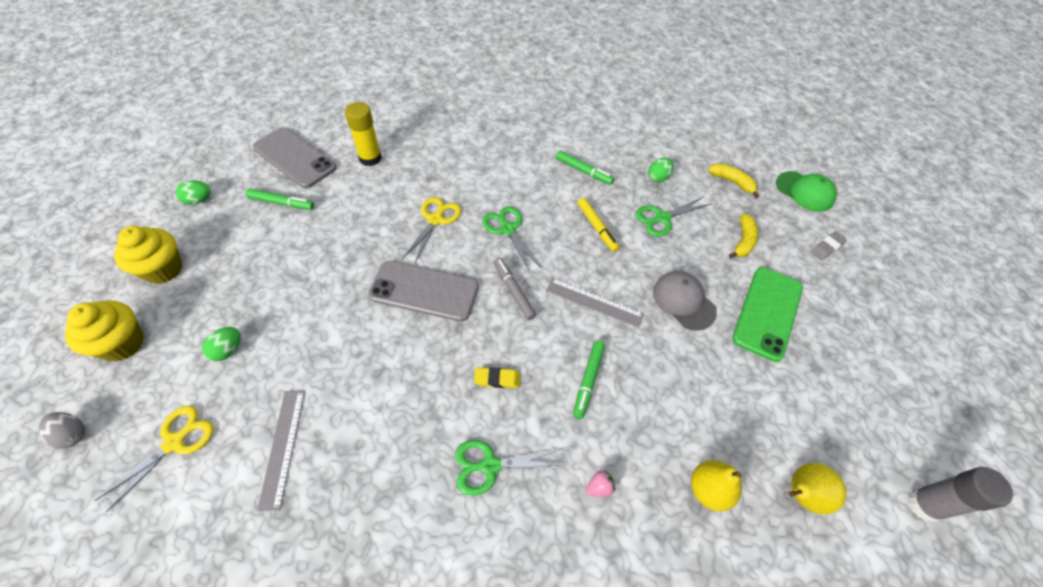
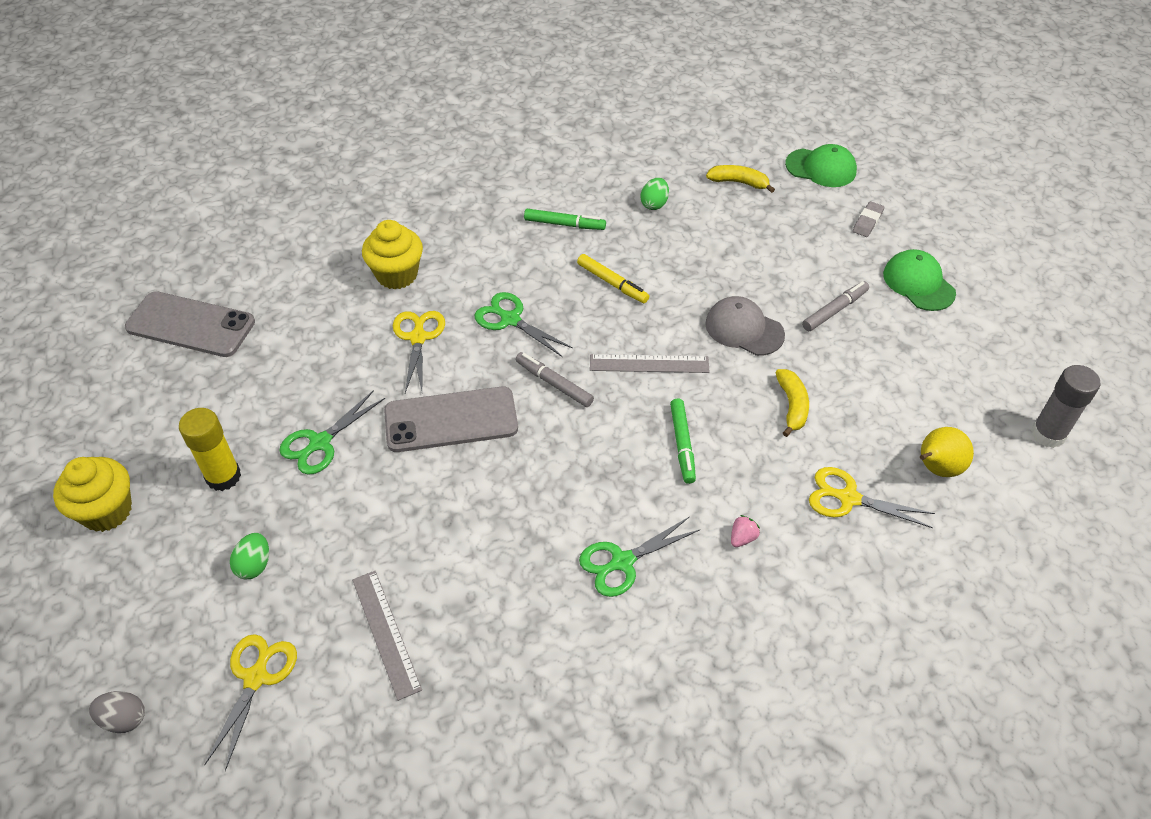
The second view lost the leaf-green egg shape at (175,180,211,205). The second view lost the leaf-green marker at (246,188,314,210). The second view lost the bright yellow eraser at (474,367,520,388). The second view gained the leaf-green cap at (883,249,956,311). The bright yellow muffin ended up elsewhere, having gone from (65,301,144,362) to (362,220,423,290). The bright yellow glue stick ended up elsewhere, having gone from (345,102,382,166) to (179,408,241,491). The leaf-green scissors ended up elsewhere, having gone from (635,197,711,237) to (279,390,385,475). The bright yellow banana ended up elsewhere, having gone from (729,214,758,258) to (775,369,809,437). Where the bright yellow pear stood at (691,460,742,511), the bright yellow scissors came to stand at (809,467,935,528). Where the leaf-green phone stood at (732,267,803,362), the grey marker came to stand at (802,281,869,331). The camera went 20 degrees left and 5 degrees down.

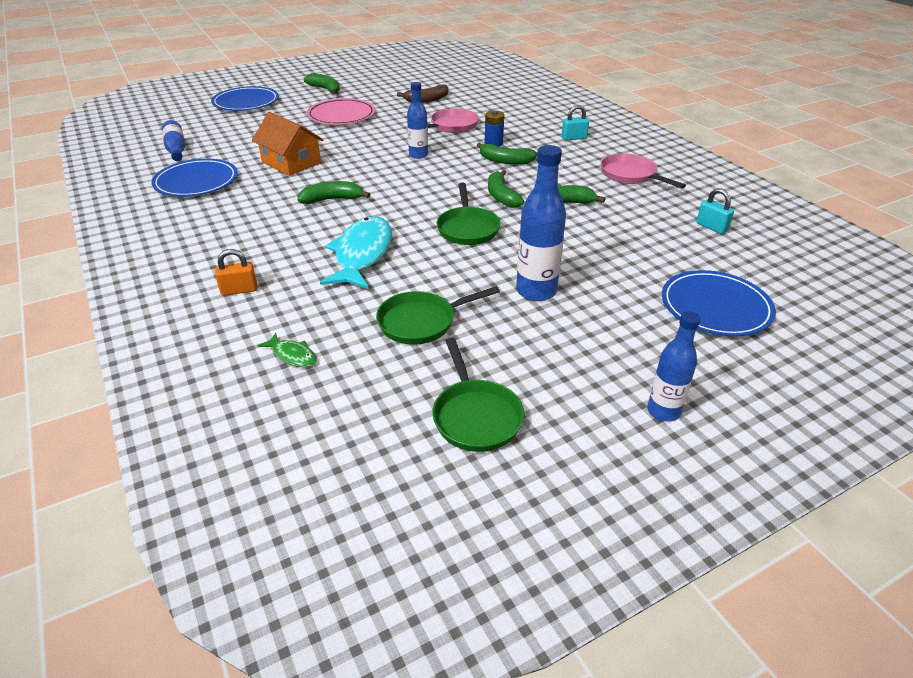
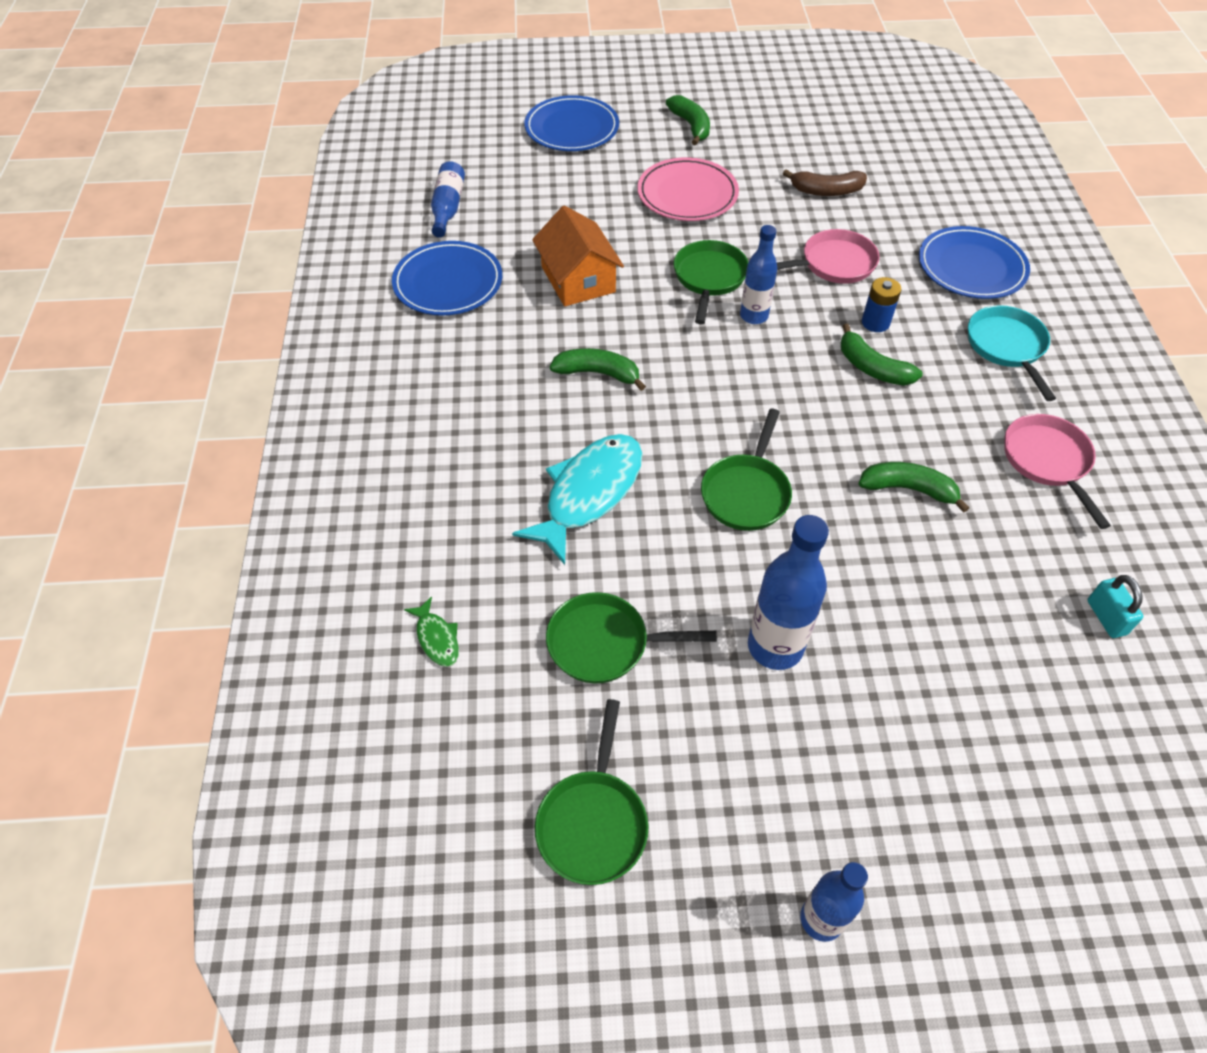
The second view lost the orange-coloured small lock at (215,249,257,296). The second view lost the leaf-green banana at (488,170,524,208). The second view gained the leaf-green frying pan at (674,240,748,324). The royal blue flat dish ended up elsewhere, having gone from (662,270,776,337) to (919,226,1030,299). Where the aqua small lock stood at (562,105,589,140), the aqua frying pan came to stand at (968,305,1056,401). The camera went 25 degrees right and 15 degrees up.

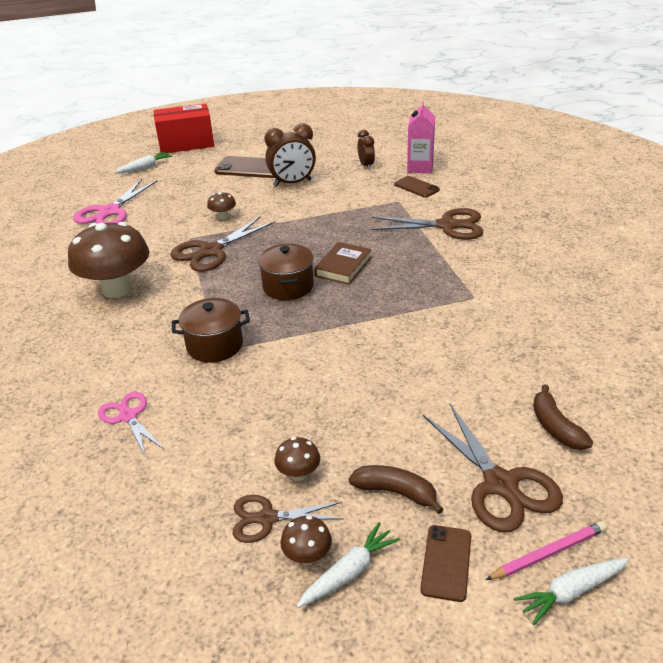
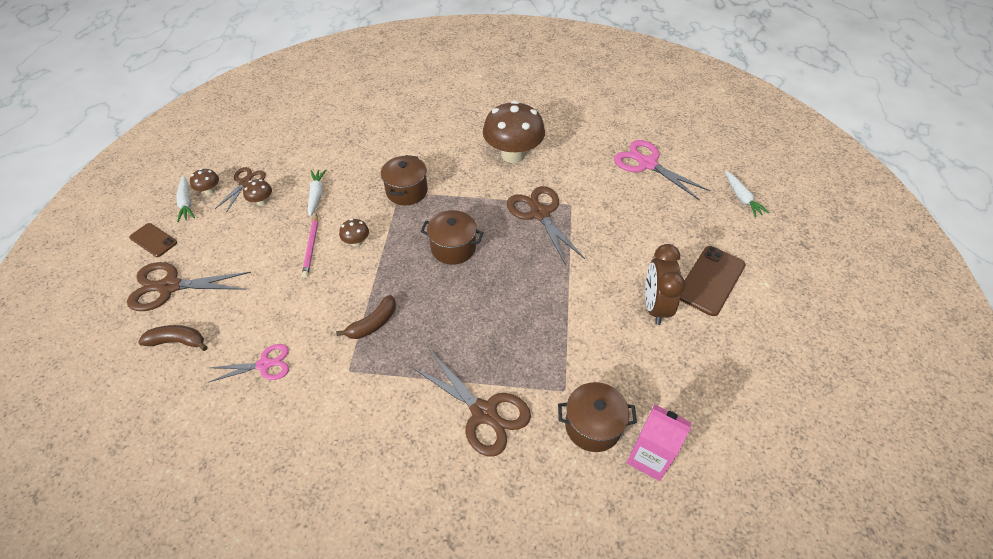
The second view lost the red parcel at (153,103,214,153). The second view lost the russet hardback at (314,242,372,285). The second view lost the russet bedside clock at (358,130,375,170). The rose-pink scissors ended up elsewhere, having gone from (98,392,164,456) to (209,344,289,382). The russet mushroom ended up elsewhere, having gone from (207,191,236,220) to (339,219,369,246). The russet banana ended up elsewhere, having gone from (349,465,444,514) to (336,295,396,339). The rose-pink lead pencil ended up elsewhere, having gone from (486,521,607,580) to (302,214,318,278). The white root vegetable ended up elsewhere, having gone from (514,558,628,625) to (308,169,326,217). Where the russet phone stood at (394,176,440,198), the russet stockpot came to stand at (558,382,637,452). The russet scissors at (371,208,483,240) ended up facing another way, 75 degrees counterclockwise from before. The camera went 110 degrees right and 15 degrees up.

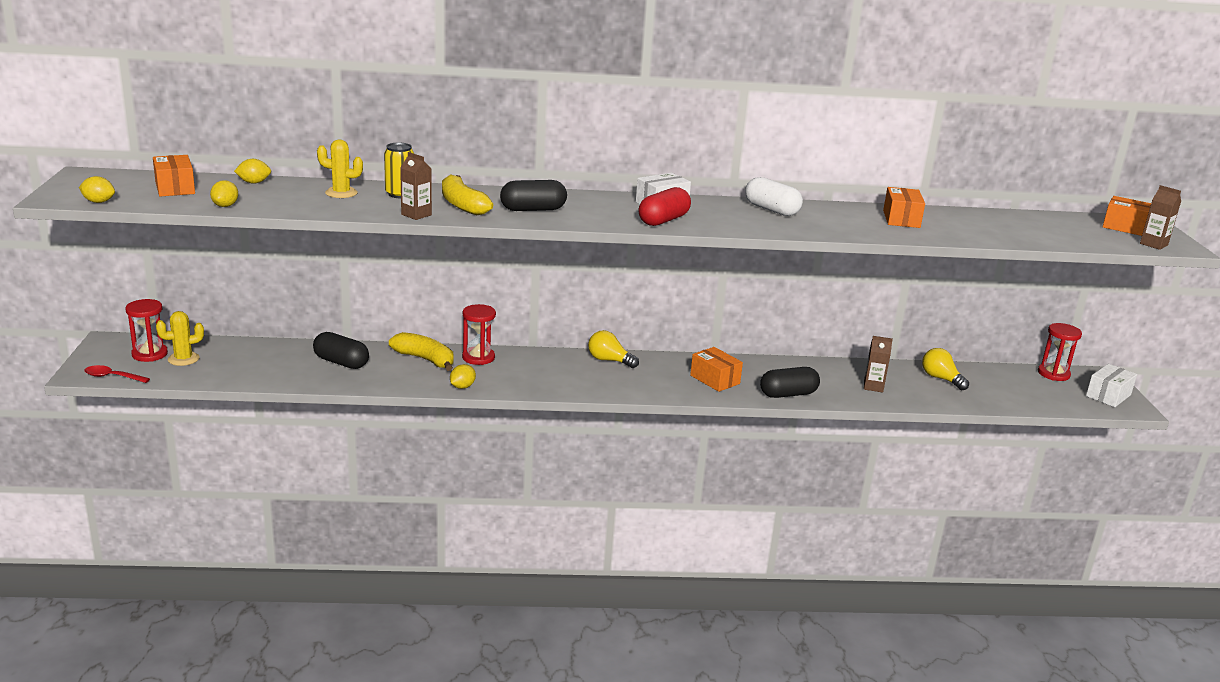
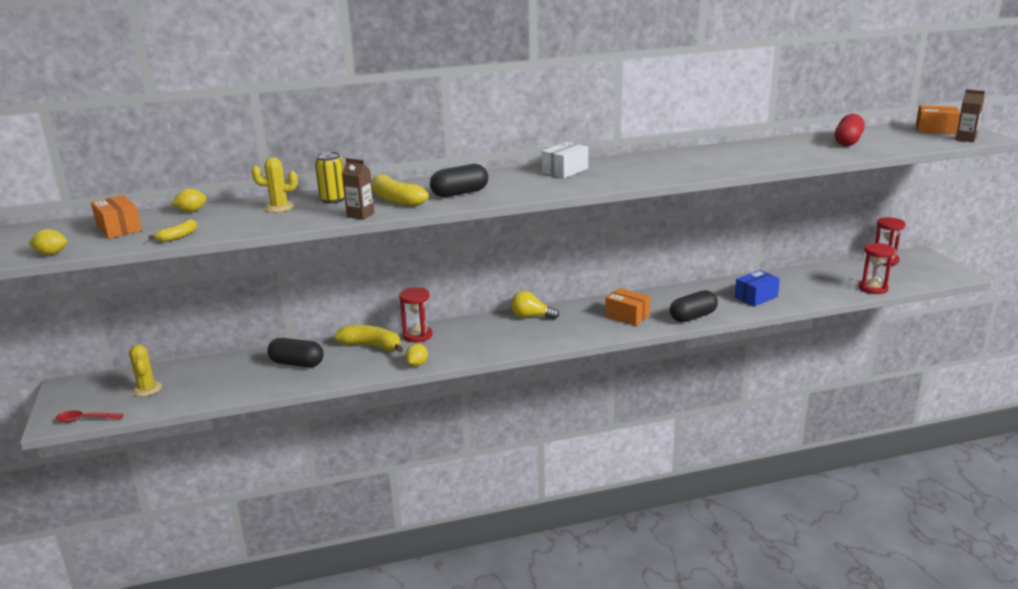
The second view lost the white pill at (745,177,803,216). The second view lost the orange-coloured parcel at (883,187,925,228). The second view lost the bright yellow light bulb at (922,348,969,390). The second view lost the white parcel at (1086,364,1137,407). The red sand timer ended up elsewhere, having gone from (125,299,168,362) to (859,243,895,294). The red pill ended up elsewhere, having gone from (638,187,691,226) to (835,114,865,146). Where the bright yellow citrus fruit stood at (210,180,238,207), the bright yellow banana came to stand at (149,219,197,242). Where the russet juice carton stood at (864,336,893,392), the royal blue parcel came to stand at (735,270,780,307). The bright yellow saguaro cactus at (156,311,204,366) ended up facing another way, 75 degrees counterclockwise from before. The camera went 10 degrees left and 0 degrees up.

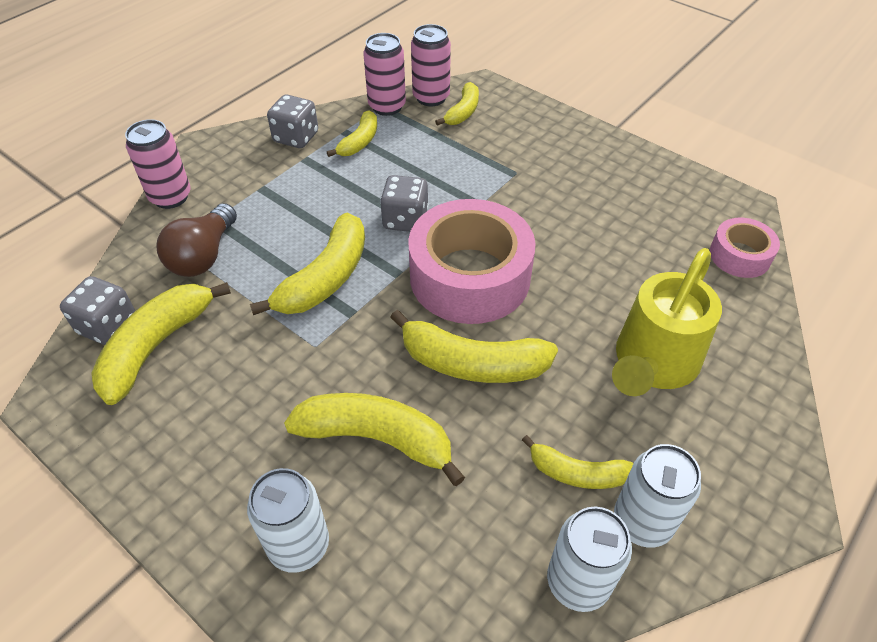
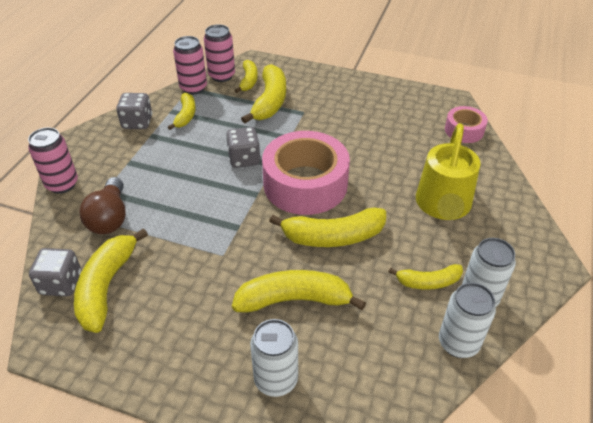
The bright yellow banana ended up elsewhere, having gone from (250,213,365,315) to (241,64,286,123). The camera went 20 degrees left and 5 degrees down.

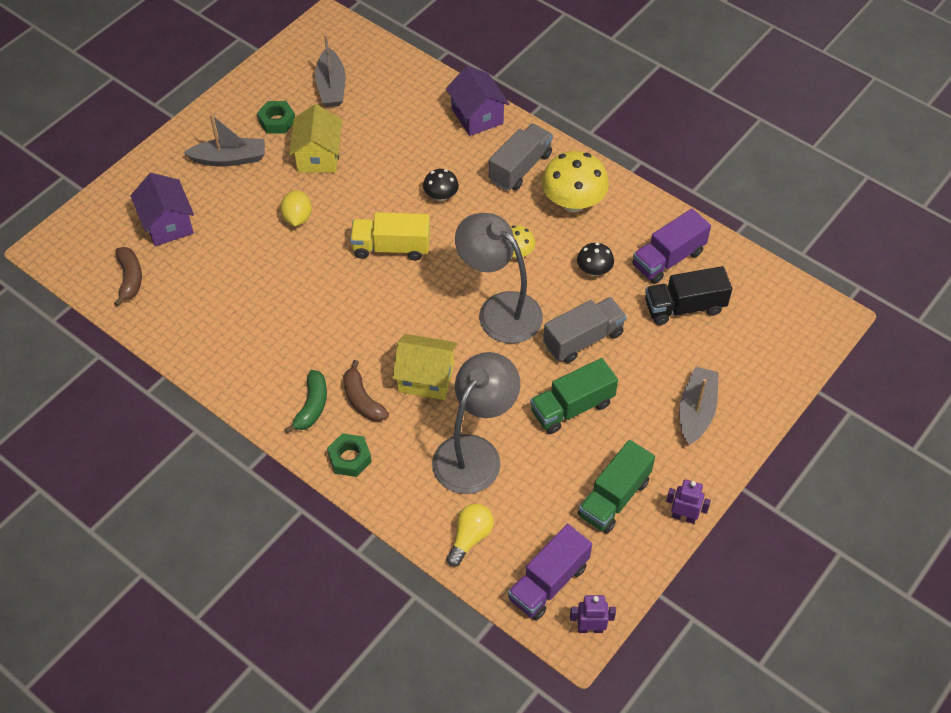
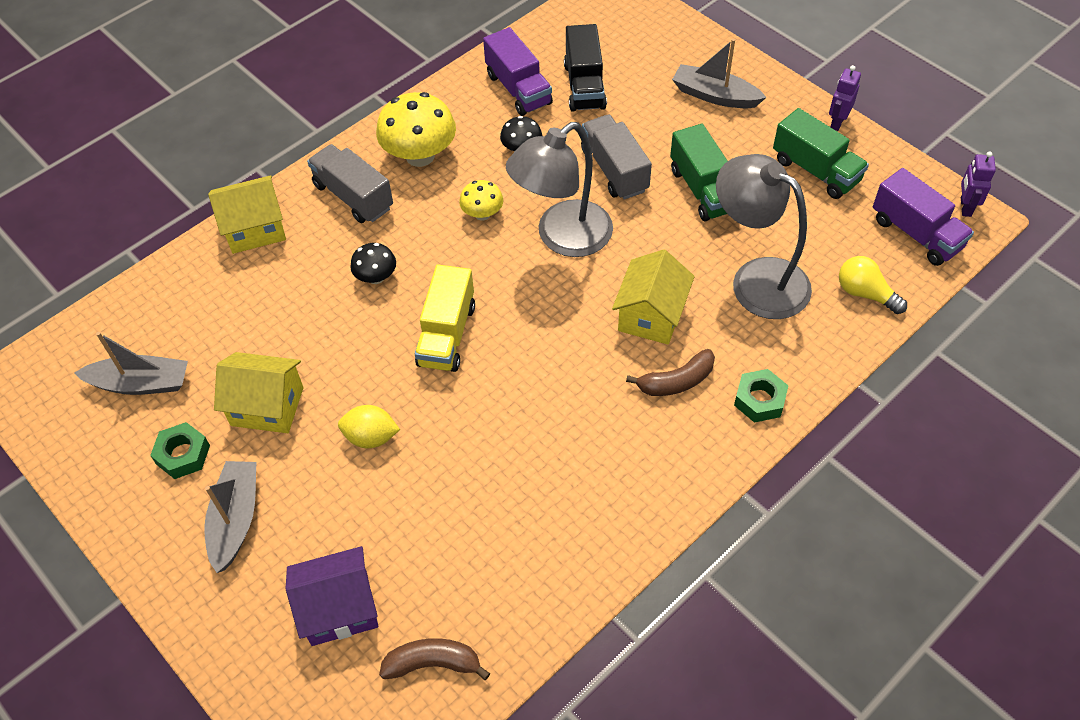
The second view lost the leaf-green banana at (285,370,327,434). What was the violet cottage at (446,66,509,136) turned into the bright yellow cottage at (208,175,286,254). The camera went 80 degrees left and 0 degrees up.

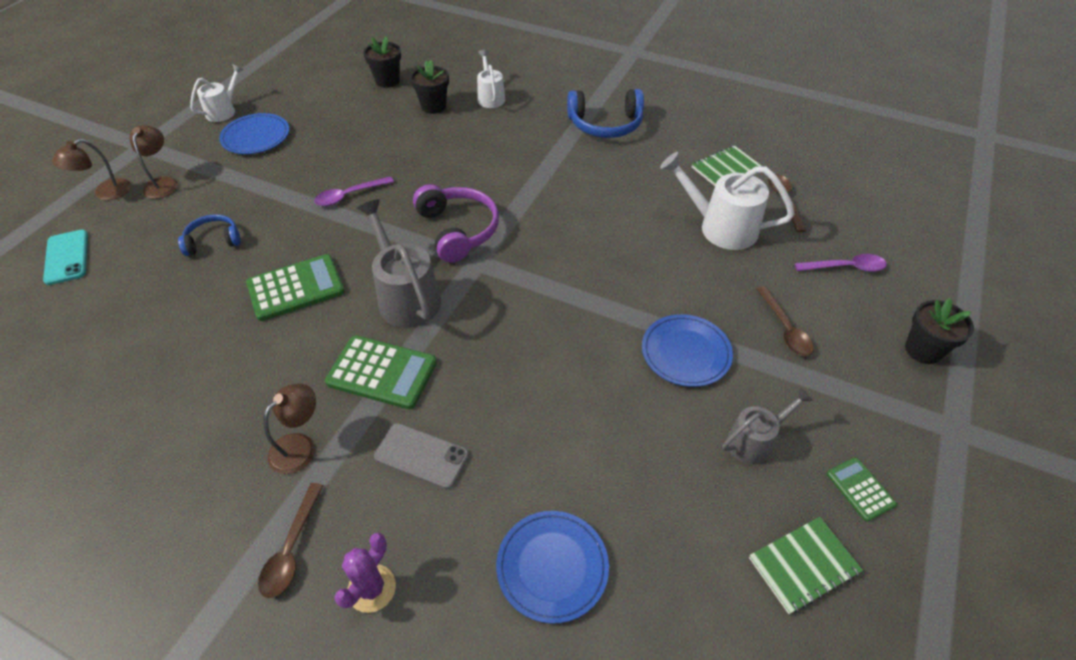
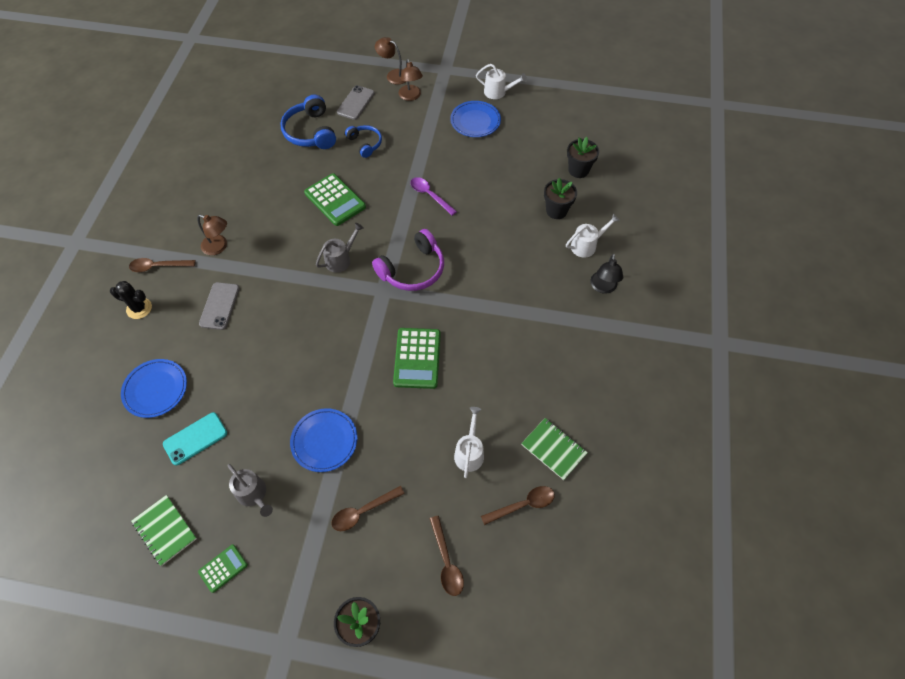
The second view gained the grey phone at (337,85,375,120). The second view gained the ebony desk lamp at (590,254,623,294). The aqua phone ended up elsewhere, having gone from (43,230,88,285) to (163,412,227,465). The leaf-green pocket calculator ended up elsewhere, having gone from (325,335,437,409) to (393,328,441,389). The royal blue over-ear headphones ended up elsewhere, having gone from (567,89,644,138) to (280,94,336,149). What was the violet saguaro cactus at (334,533,396,613) turned into the ebony saguaro cactus at (110,281,152,319). What was the violet spoon at (794,254,887,272) turned into the russet spoon at (429,516,464,596). The russet desk lamp at (130,125,178,199) ended up facing another way, 90 degrees clockwise from before. The size of the grey watering pot at (357,199,441,328) changed by a factor of 0.61. The size of the white watering pot at (660,152,795,250) changed by a factor of 0.61. The camera went 75 degrees right and 10 degrees up.

